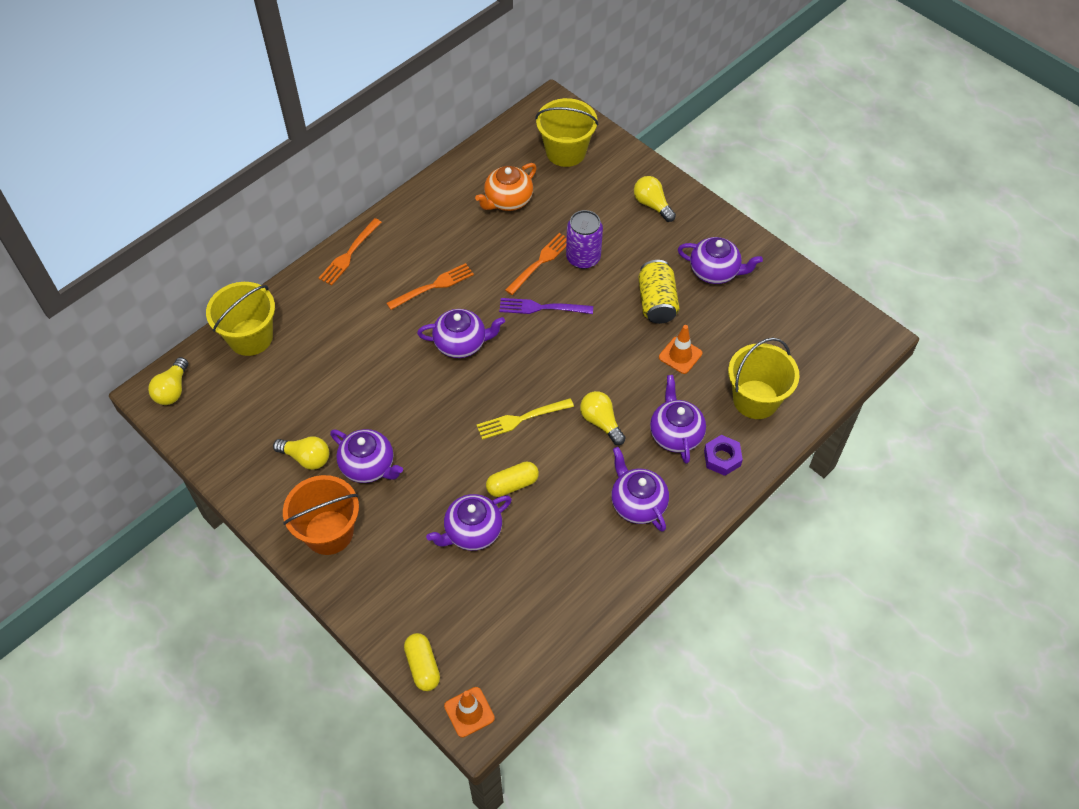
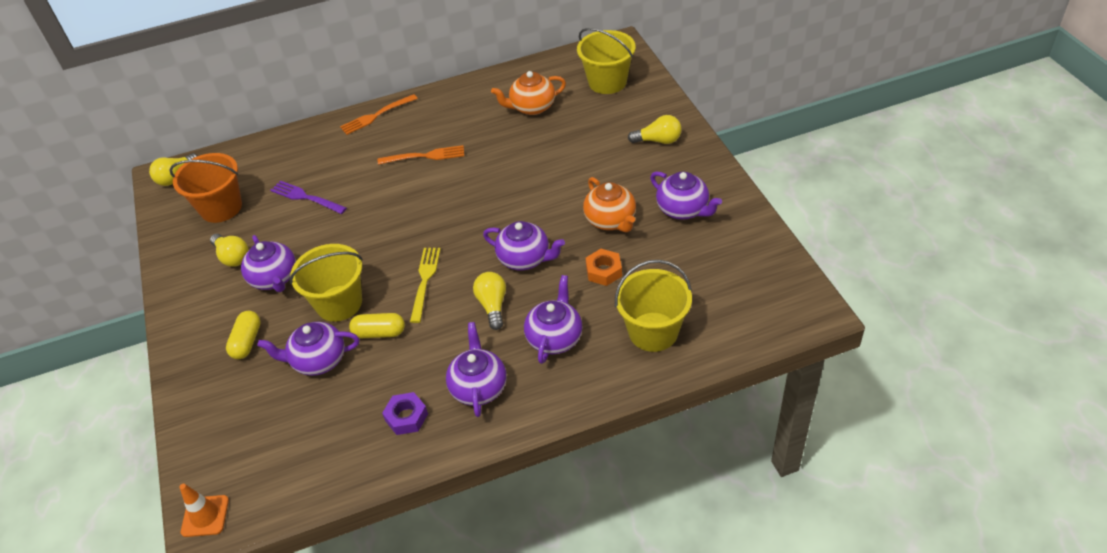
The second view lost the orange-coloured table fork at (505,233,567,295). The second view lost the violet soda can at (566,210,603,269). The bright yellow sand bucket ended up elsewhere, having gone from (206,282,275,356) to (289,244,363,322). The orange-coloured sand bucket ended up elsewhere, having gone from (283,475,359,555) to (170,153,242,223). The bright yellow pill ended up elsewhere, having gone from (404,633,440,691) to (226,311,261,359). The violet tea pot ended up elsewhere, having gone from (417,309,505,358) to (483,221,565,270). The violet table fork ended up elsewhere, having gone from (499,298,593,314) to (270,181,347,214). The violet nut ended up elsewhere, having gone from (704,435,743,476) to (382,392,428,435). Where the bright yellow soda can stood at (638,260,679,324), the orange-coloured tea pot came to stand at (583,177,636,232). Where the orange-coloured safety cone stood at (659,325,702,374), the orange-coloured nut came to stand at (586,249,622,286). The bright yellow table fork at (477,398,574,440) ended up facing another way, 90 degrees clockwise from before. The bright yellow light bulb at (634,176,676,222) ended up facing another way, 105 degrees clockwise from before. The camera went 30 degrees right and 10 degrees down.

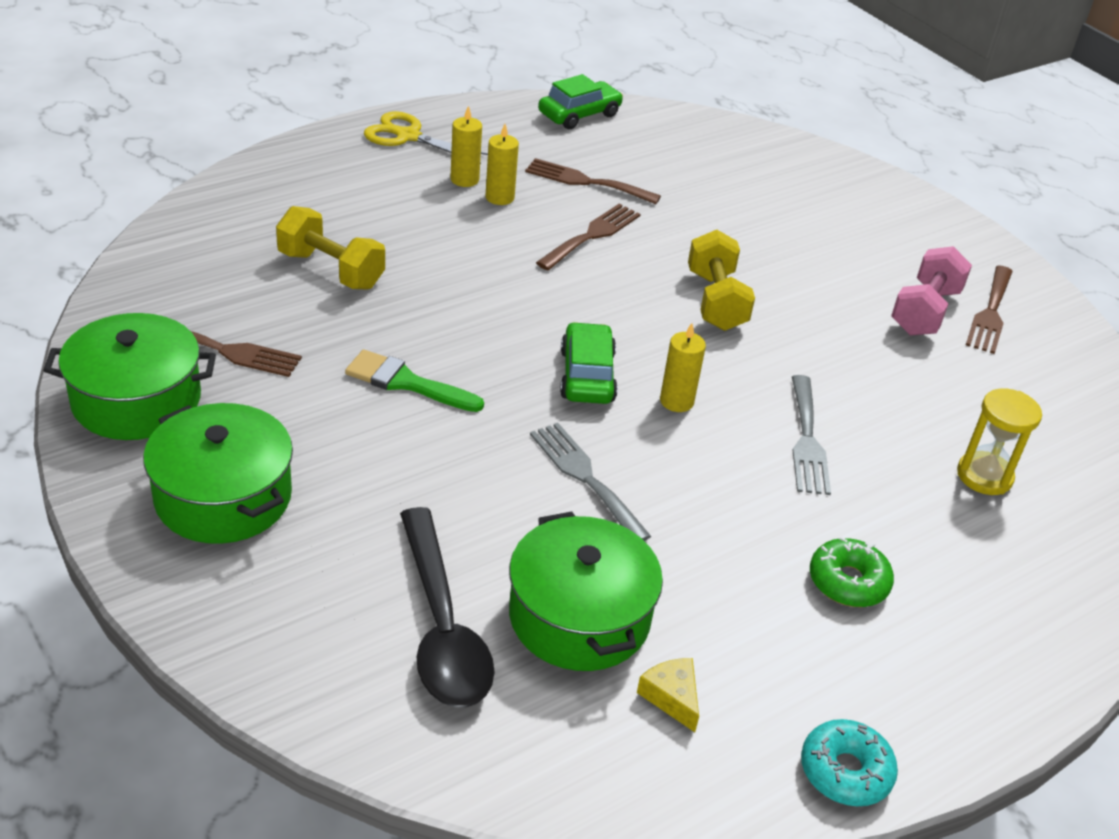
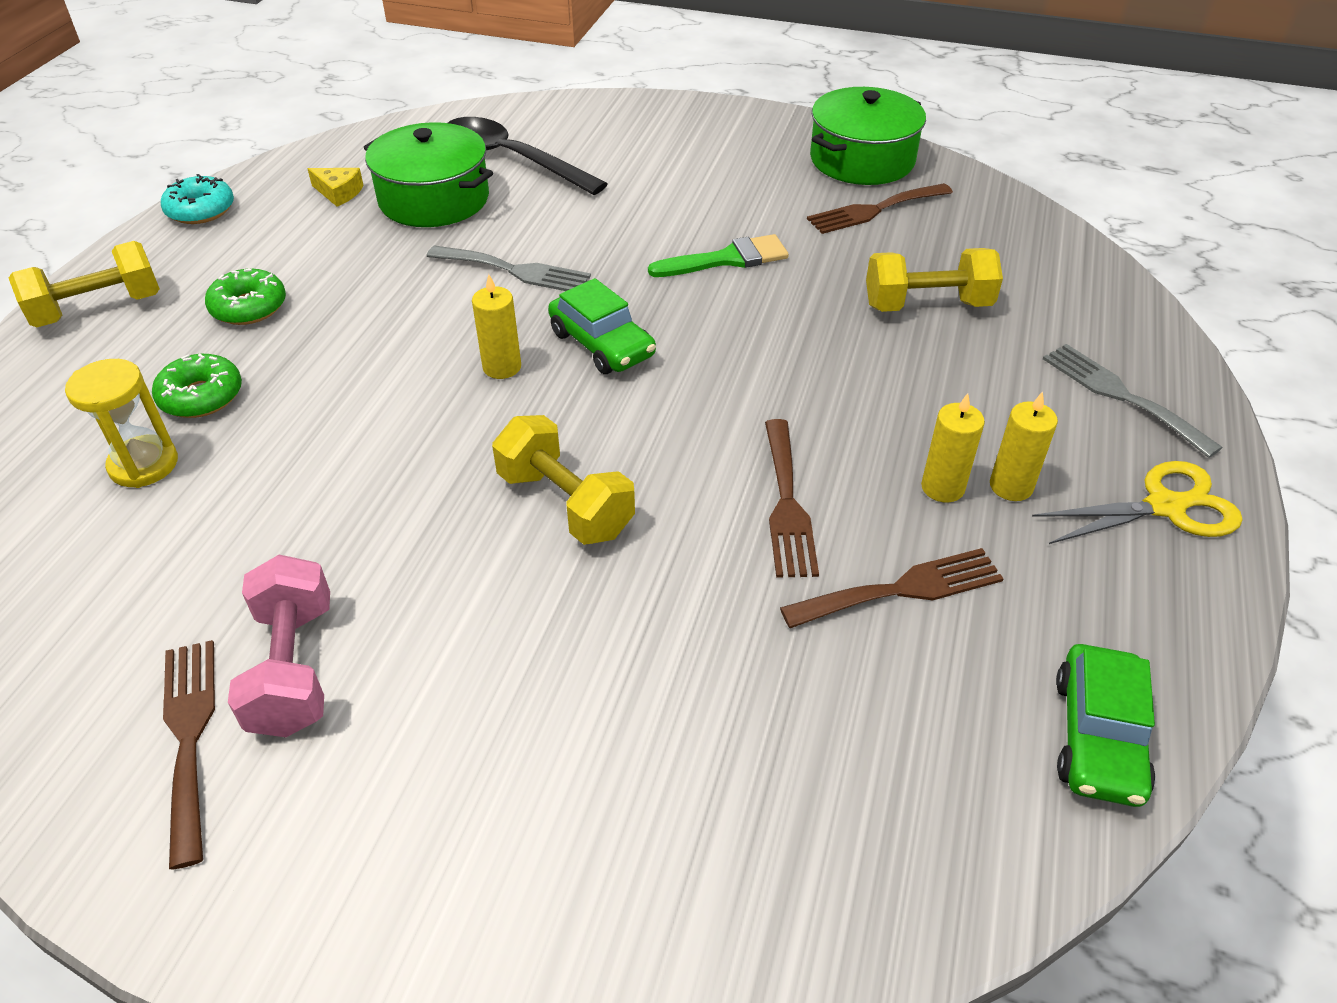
The second view lost the leaf-green stockpot at (143,403,293,544). The second view gained the bright yellow dumbbell at (9,241,160,327). The second view gained the leaf-green donut at (152,354,242,418). The grey table fork ended up elsewhere, having gone from (792,375,831,495) to (1043,344,1223,458). The camera went 145 degrees right and 5 degrees up.

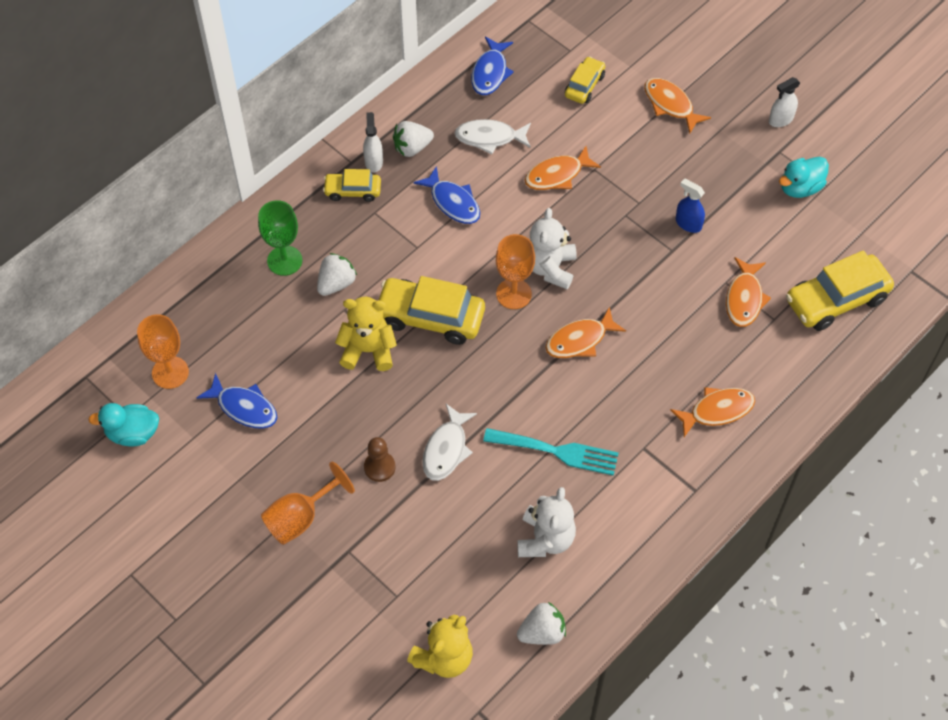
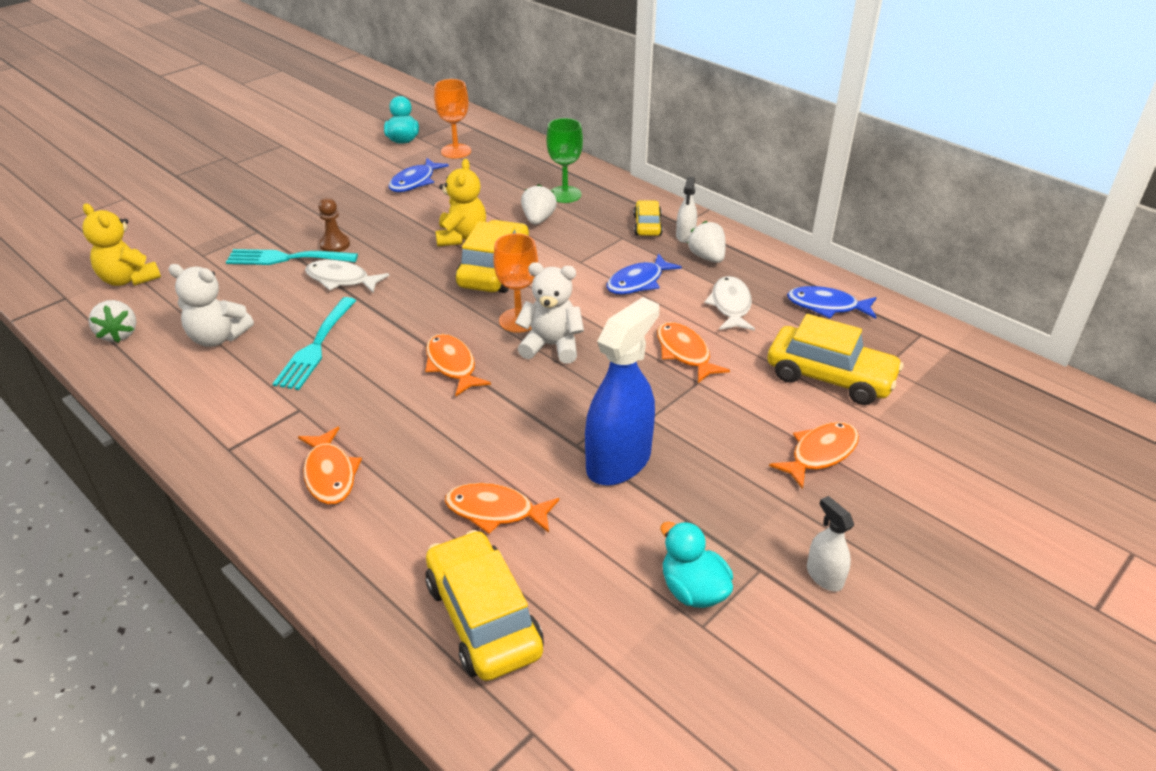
The second view lost the orange-coloured chalice at (261,462,355,545). The second view gained the aqua table fork at (226,249,358,265). The white strawberry at (317,253,357,296) ended up facing another way, 120 degrees counterclockwise from before. The white spray bottle at (363,112,383,172) ended up facing another way, 105 degrees clockwise from before. The size of the bright yellow car at (565,56,605,104) changed by a factor of 1.79. The size of the royal blue spray bottle at (676,178,705,233) changed by a factor of 2.08. The camera went 90 degrees right and 20 degrees down.

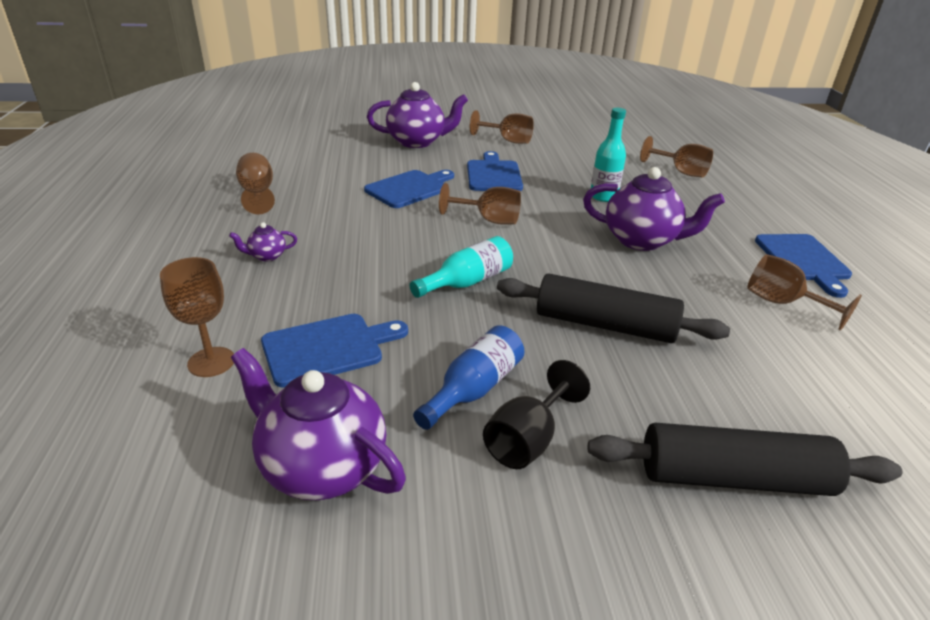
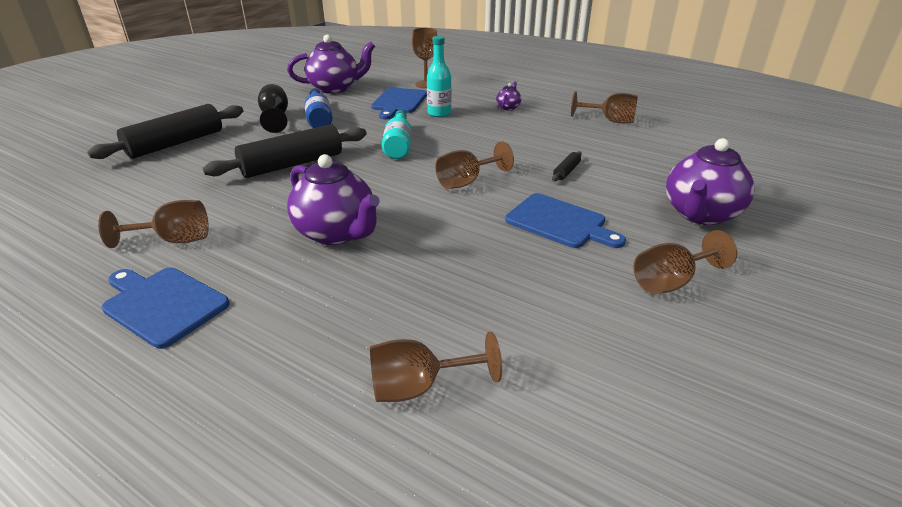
The aqua flask ended up elsewhere, having gone from (591,108,626,202) to (427,36,451,117). Where the royal blue chopping board stood at (364,170,454,208), the ebony pastry roller came to stand at (552,151,582,181). The violet tea pot at (583,167,725,251) ended up facing another way, 105 degrees counterclockwise from before. The camera went 130 degrees right and 0 degrees up.

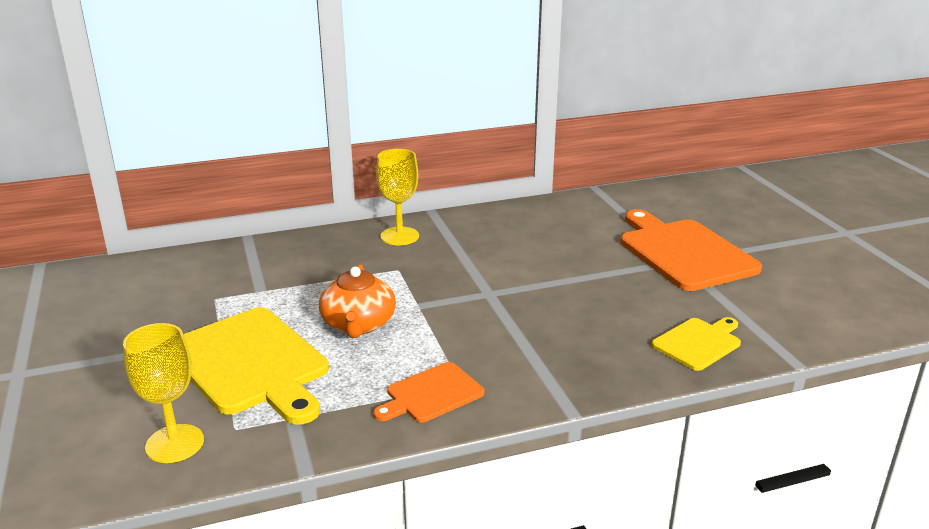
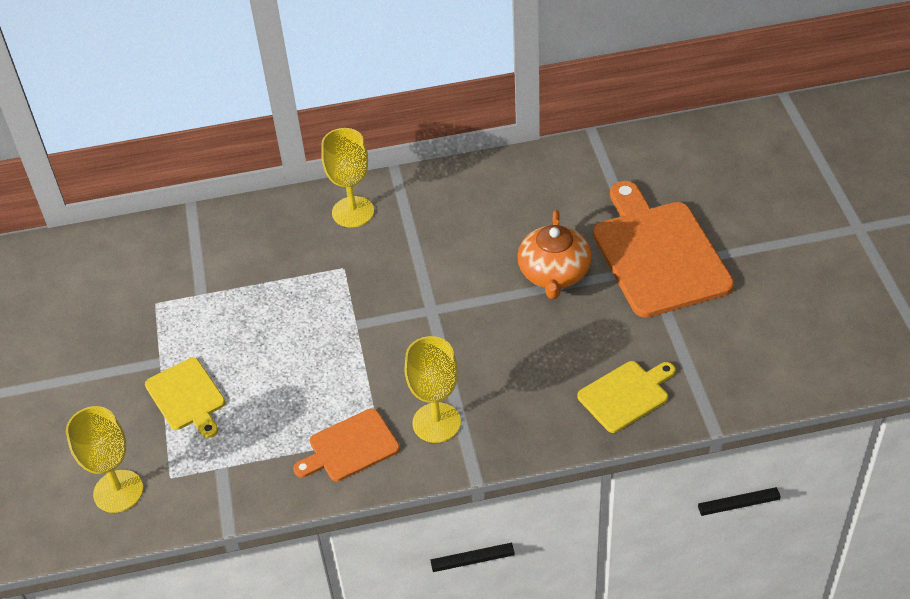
The second view gained the bright yellow chalice at (404,336,461,443). The orange-coloured tea pot ended up elsewhere, having gone from (319,264,396,338) to (517,210,592,299). The size of the bright yellow chopping board at (183,307,329,425) changed by a factor of 0.53. The camera went 10 degrees right and 20 degrees up.

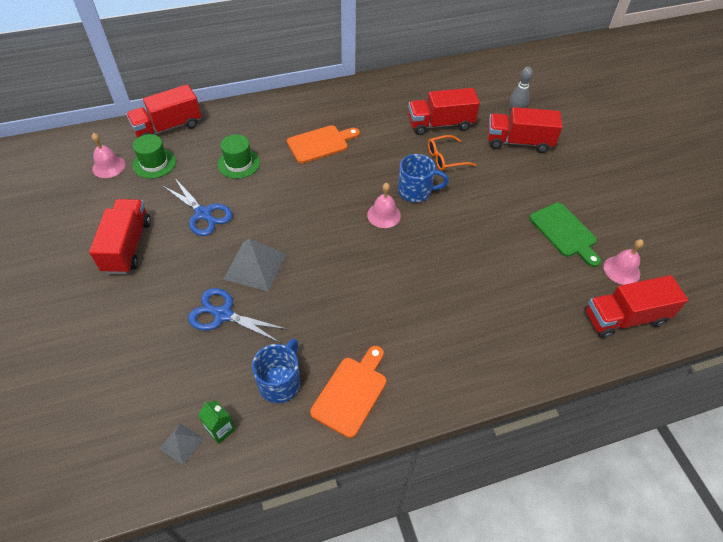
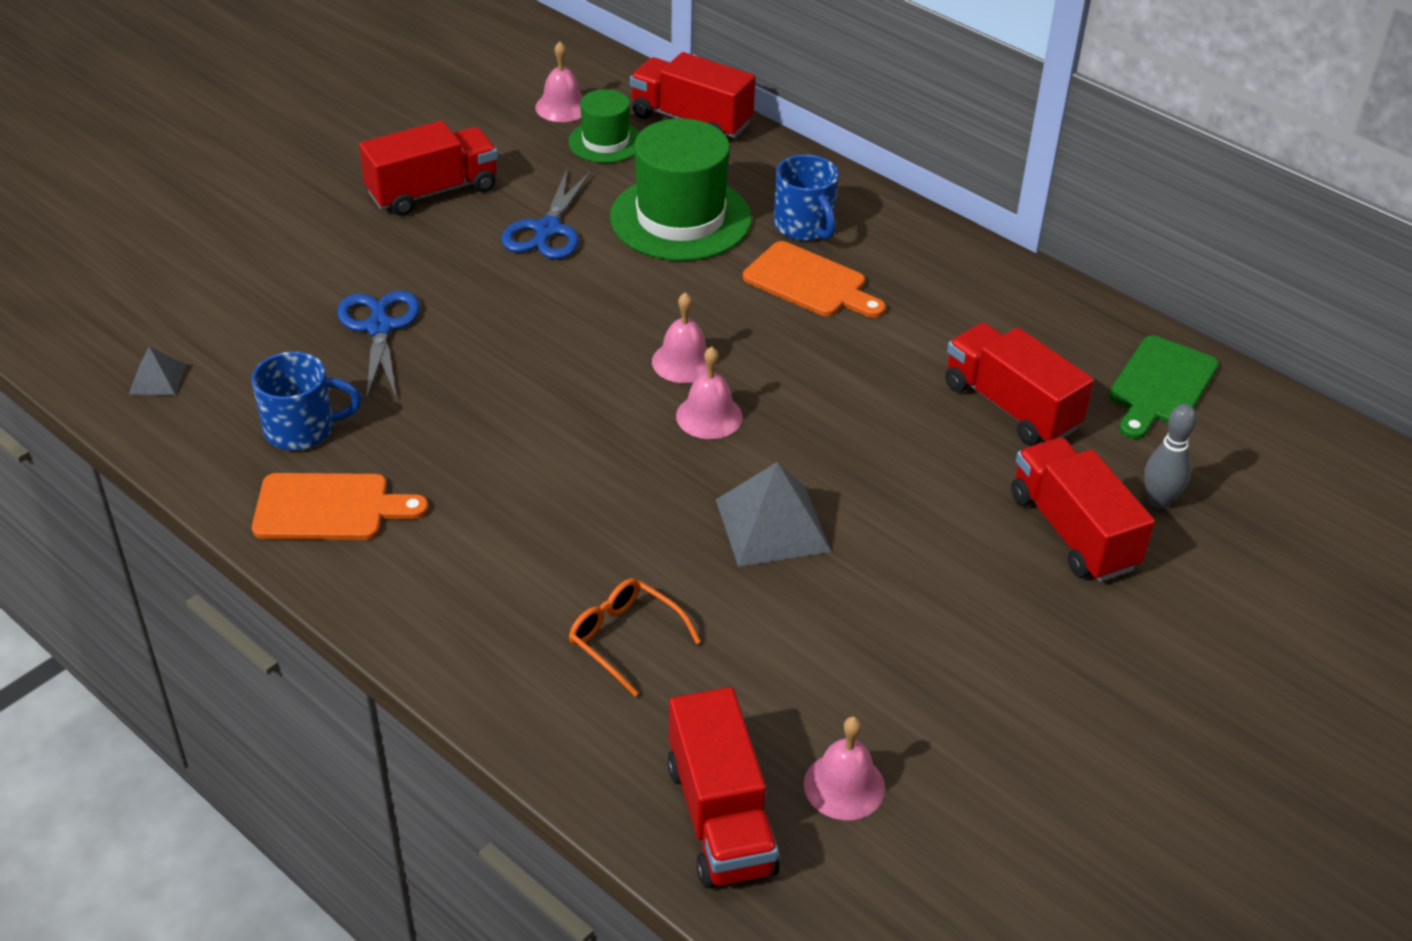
The second view lost the leaf-green juice carton at (198,400,236,444). The second view gained the rose-pink hand bell at (652,292,716,383). The grey pyramid shape ended up elsewhere, having gone from (223,238,287,292) to (716,462,831,567). The royal blue mug ended up elsewhere, having gone from (398,154,449,203) to (774,155,839,241). The orange-coloured eyeglasses ended up elsewhere, having gone from (428,135,476,171) to (569,578,701,697). The leaf-green chopping board ended up elsewhere, having gone from (530,203,601,267) to (1109,335,1219,439). The red lorry at (585,275,688,339) ended up facing another way, 150 degrees counterclockwise from before. The size of the leaf-green hat at (218,134,260,179) changed by a factor of 1.80. The camera went 60 degrees right and 10 degrees down.

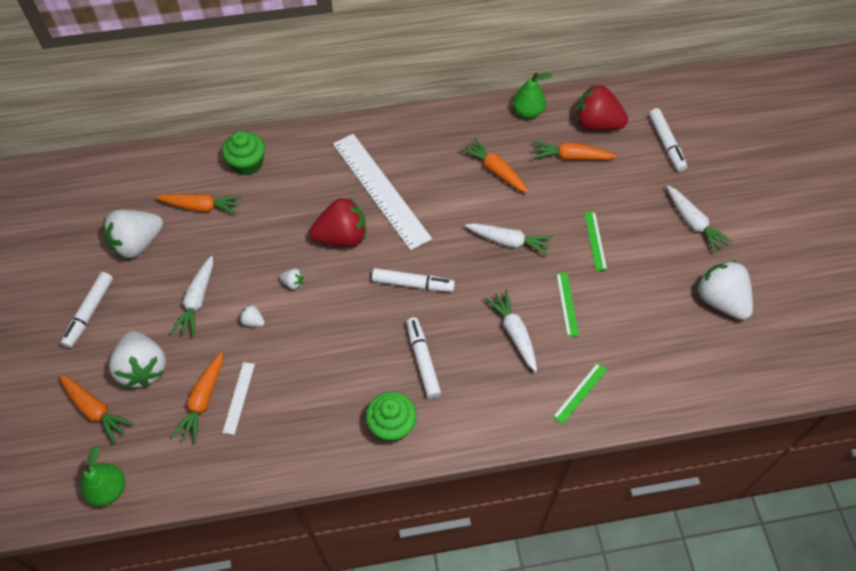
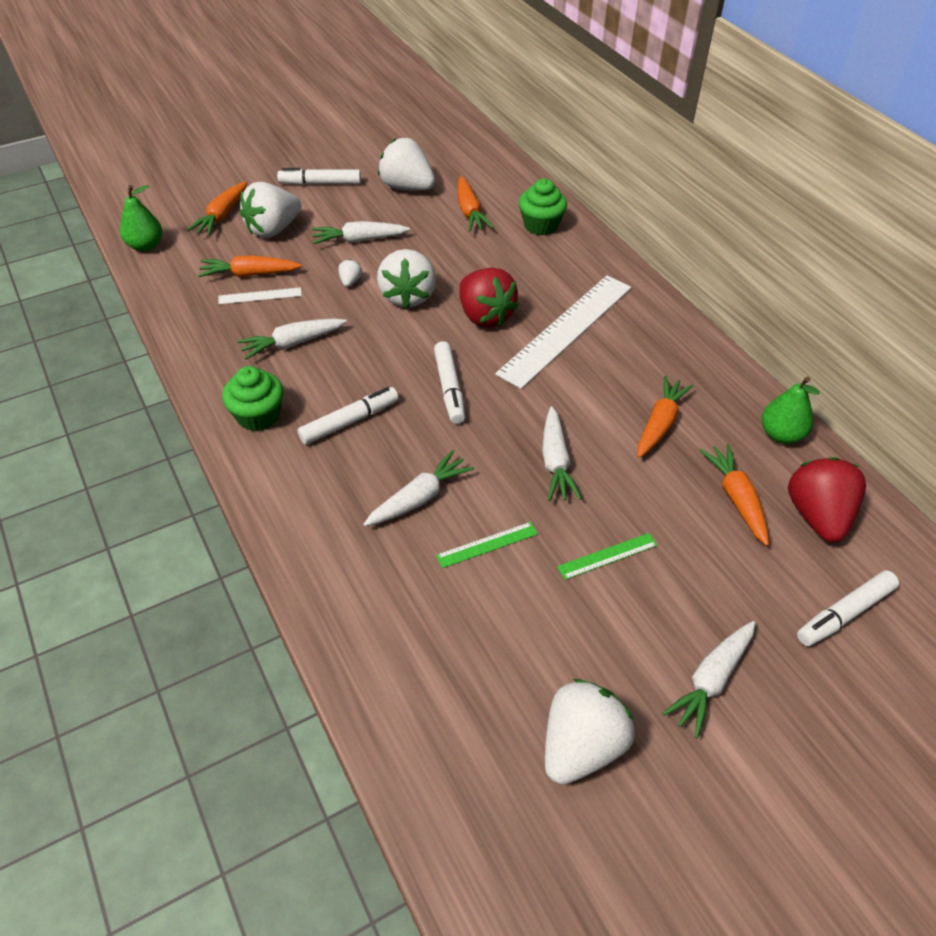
The second view lost the leaf-green measuring stick at (553,363,607,424). The second view gained the white root vegetable at (237,319,347,360). The size of the white strawberry at (279,268,304,290) changed by a factor of 2.36. The camera went 70 degrees right and 10 degrees down.

